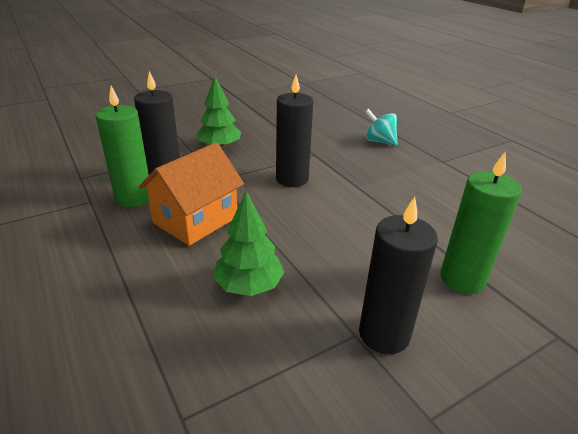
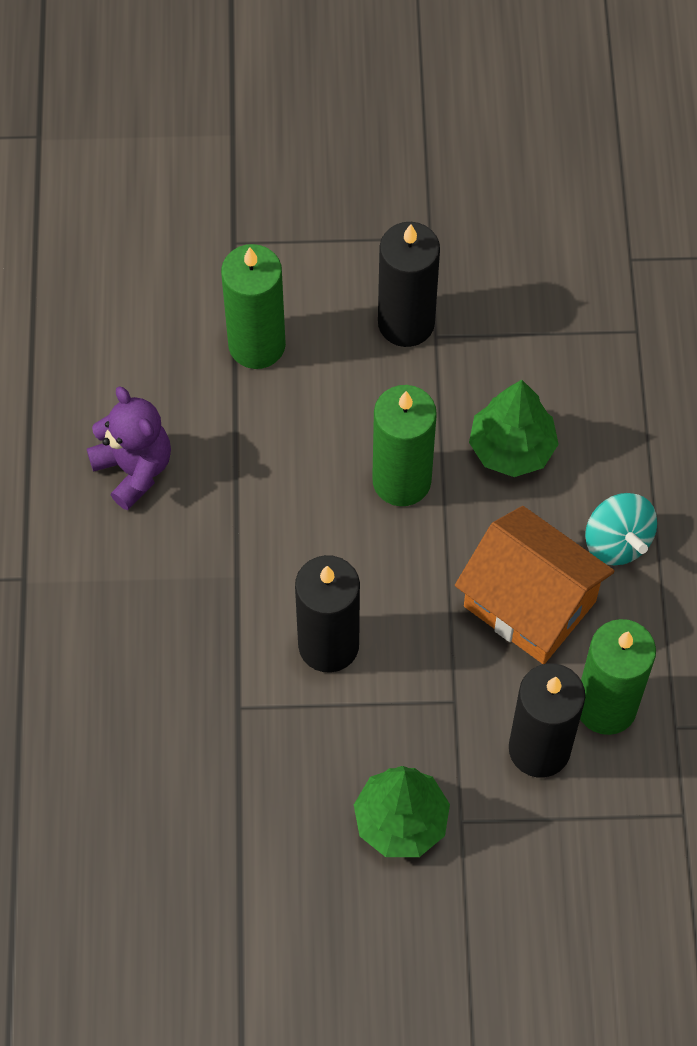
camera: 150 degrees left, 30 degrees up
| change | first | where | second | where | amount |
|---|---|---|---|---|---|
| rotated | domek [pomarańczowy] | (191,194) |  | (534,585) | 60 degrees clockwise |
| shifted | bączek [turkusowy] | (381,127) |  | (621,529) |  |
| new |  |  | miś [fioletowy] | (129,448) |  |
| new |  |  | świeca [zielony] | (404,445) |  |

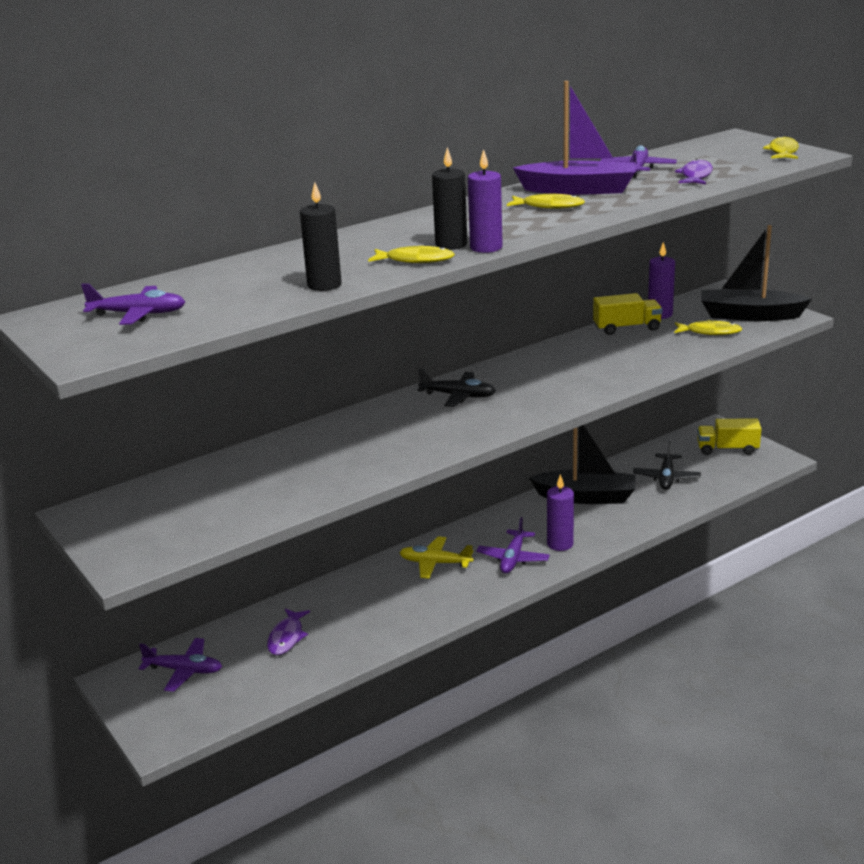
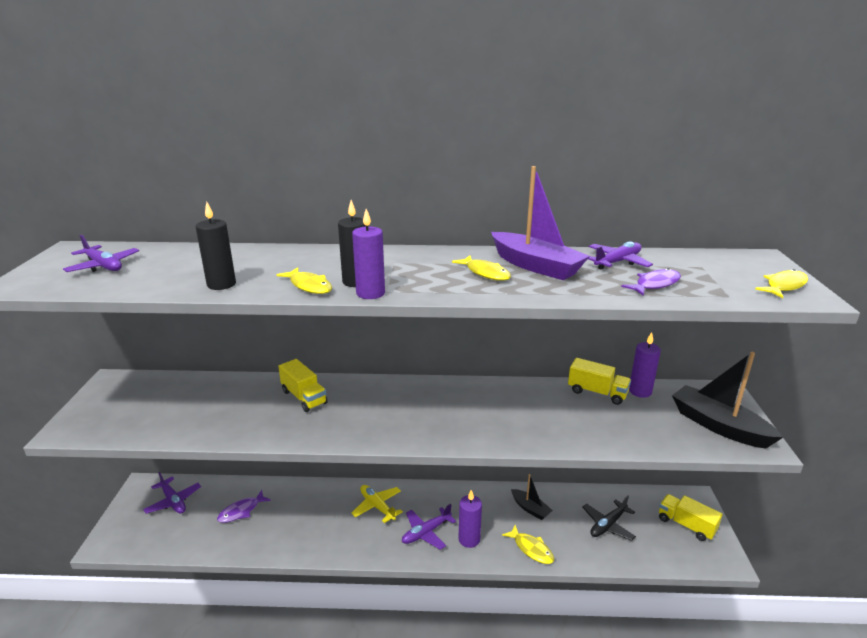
camera: 35 degrees right, 0 degrees up
| change | first | where | second | where | amount |
|---|---|---|---|---|---|
| gone | samolot [czarny] | (456,387) |  |  |  |
| scaled | łódka [czarny] | (582,464) |  | (532,497) | x0.54 |
| shifted | ryba [żółty] | (708,327) |  | (528,544) |  |
| new |  |  | ciężarówka [żółty] | (303,385) |  |

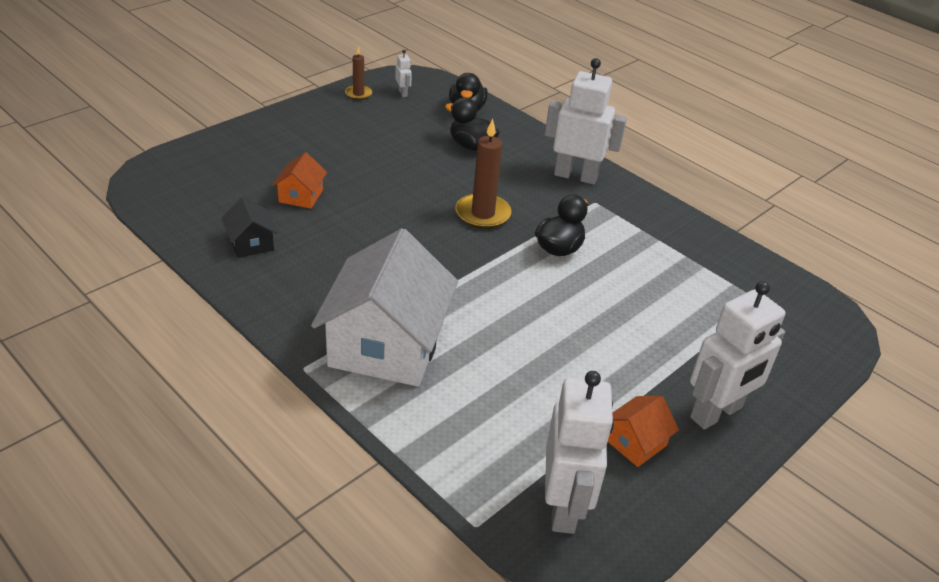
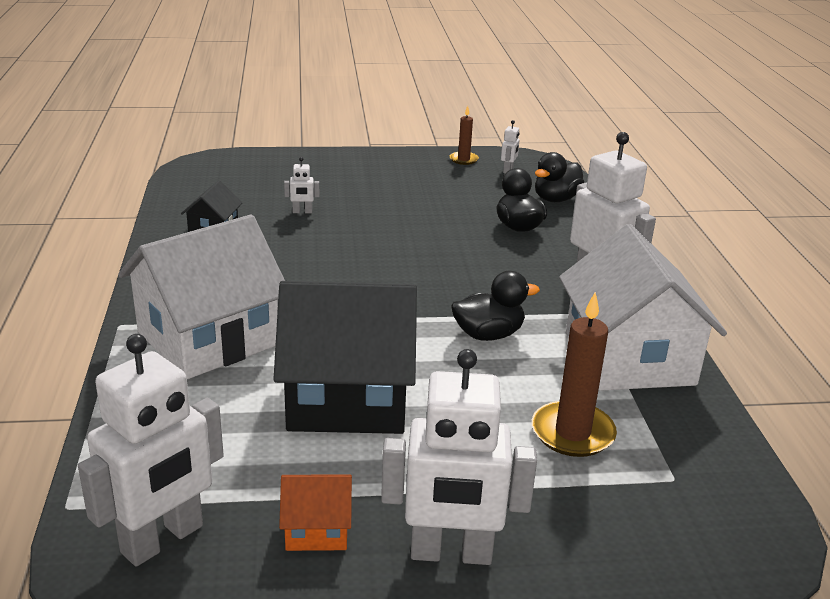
camera: 40 degrees right, 10 degrees down
| change | first | where | second | where | amount |
|---|---|---|---|---|---|
| swapped | domek [pomarańczowy] | (299,180) | robot [biały] | (301,185) |  |
| shifted | świeca [brązowy] | (483,173) |  | (574,374) |  |
| new |  |  | domek [czarny] | (345,357) |  |
| new |  |  | domek [biały] | (643,307) |  |

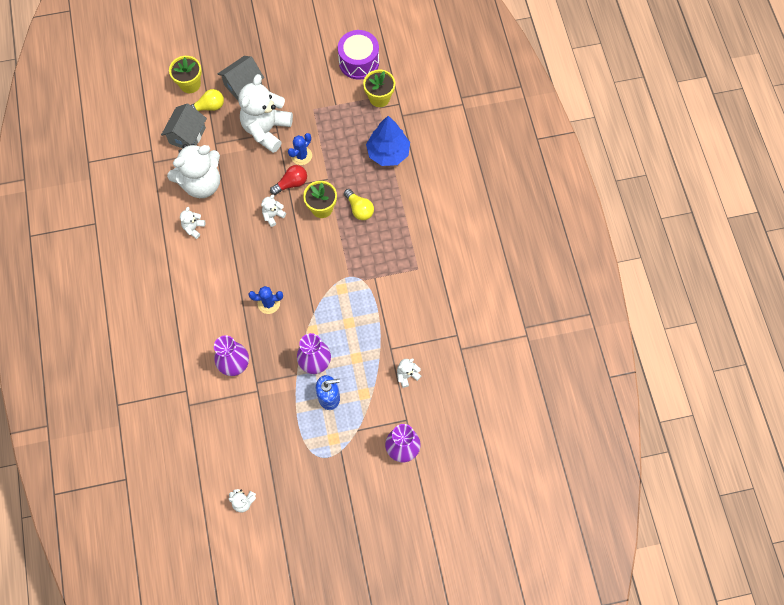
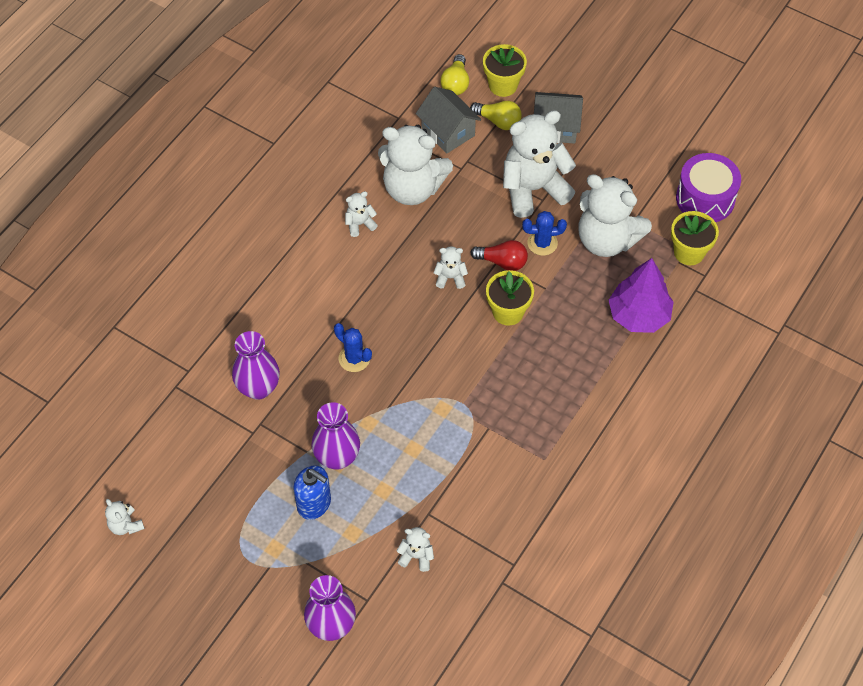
camera: 45 degrees right, 10 degrees down
| change | first | where | second | where | amount |
|---|---|---|---|---|---|
| rotated | domek [szary] | (184,125) |  | (448,120) | 75 degrees clockwise |
| shifted | żarówka [żółty] | (359,204) |  | (454,74) |  |
| repainted | drzewko [niebieski] | (388,141) | drzewko [fioletowy] | (641,295) |  |
| new |  |  | miś [biały] | (615,215) |  |

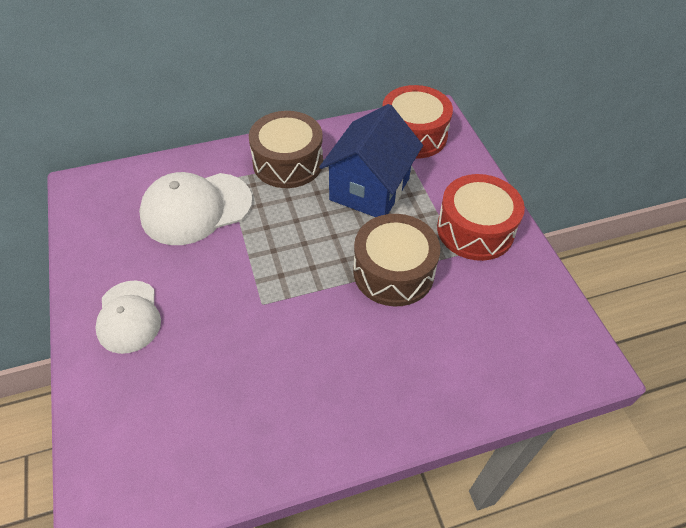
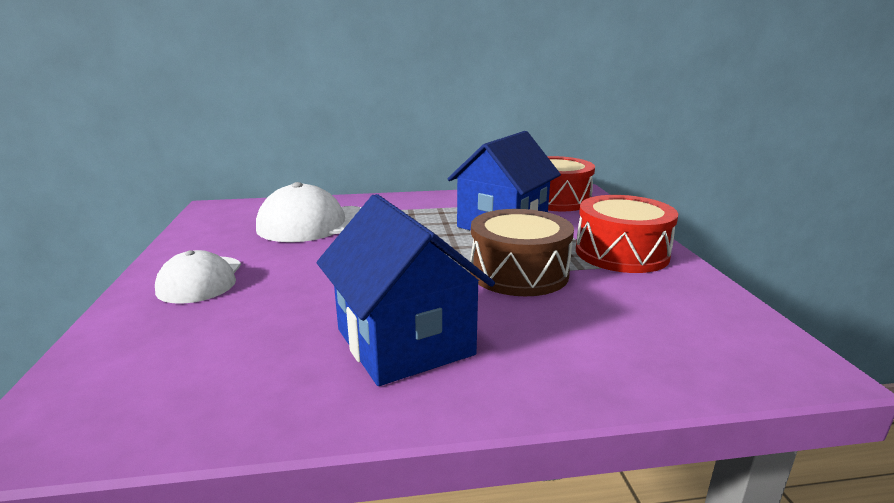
camera: 10 degrees right, 30 degrees down
| change | first | where | second | where | amount |
|---|---|---|---|---|---|
| gone | bęben [brązowy] | (286,149) |  |  |  |
| new |  |  | domek [niebieski] | (406,290) |  |

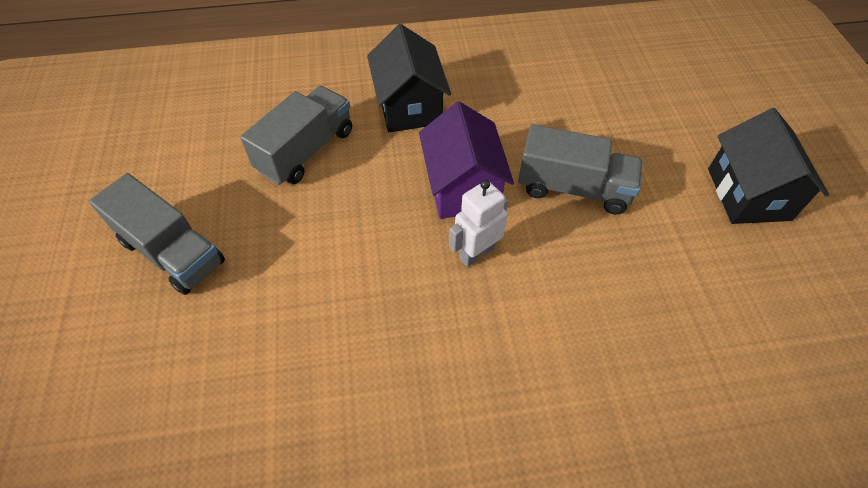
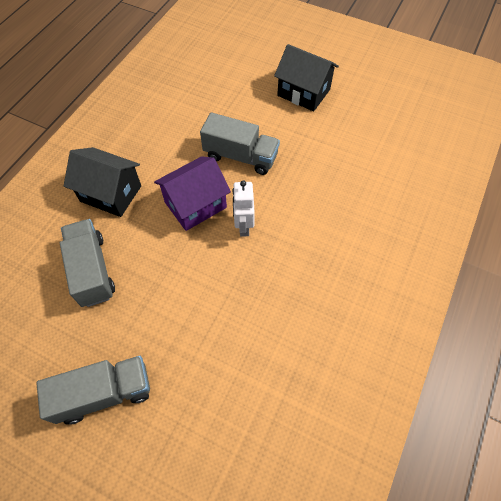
camera: 55 degrees left, 5 degrees up
| change | first | where | second | where | amount |
|---|---|---|---|---|---|
| rotated | domek [fioletowy] | (466,160) |  | (192,193) | 60 degrees counterclockwise |
| rotated | ciężarówka [szary] | (580,169) |  | (240,143) | 60 degrees clockwise |

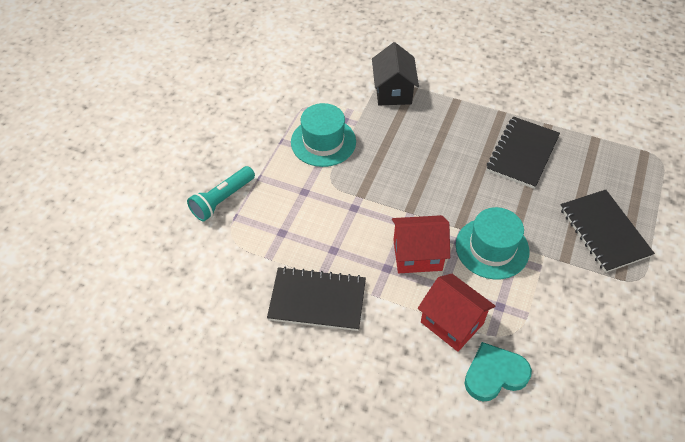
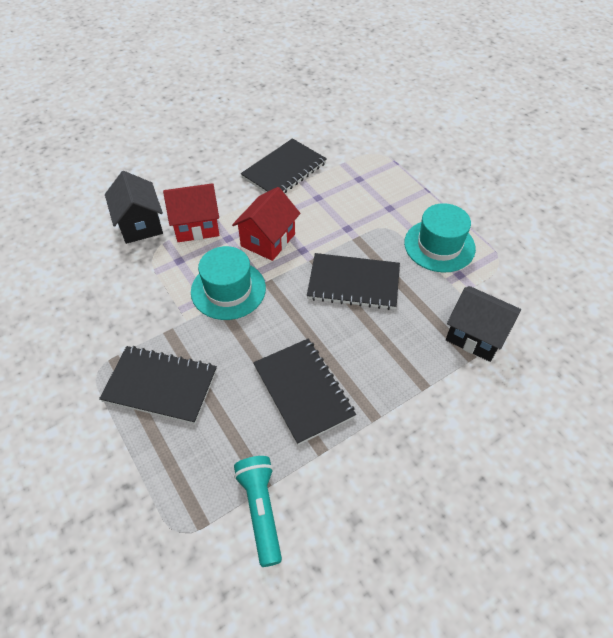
camera: 125 degrees right, 0 degrees up
| change | first | where | second | where | amount |
|---|---|---|---|---|---|
| shifted | latarka [turkusowy] | (221,194) |  | (258,511) |  |
| swapped | serce [turkusowy] | (498,371) | domek [czarny] | (134,207) |  |
| new |  |  | zeszyt [czarny] | (353,281) |  |

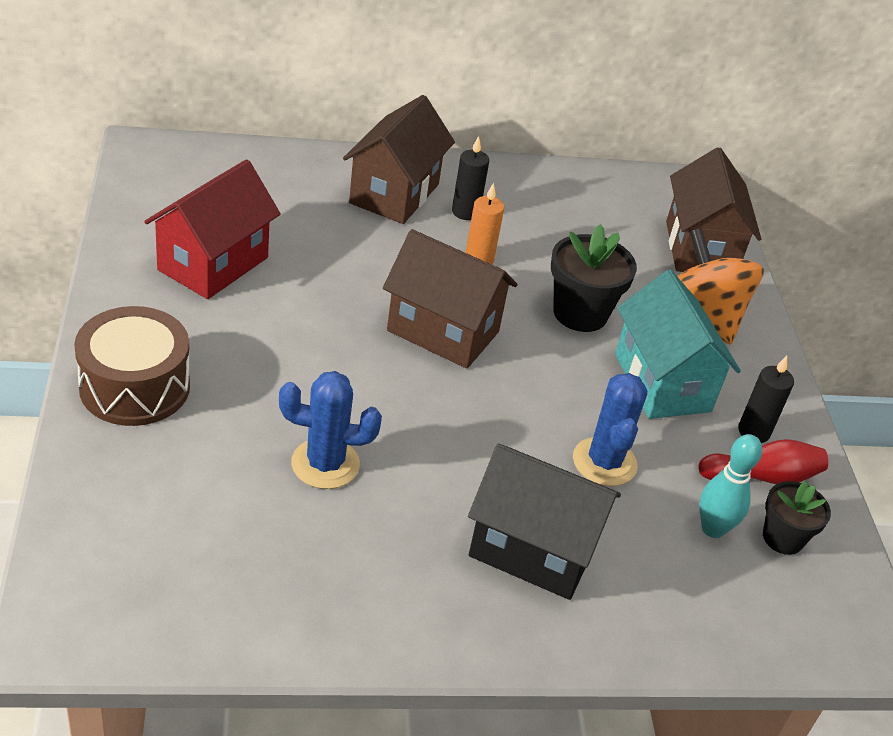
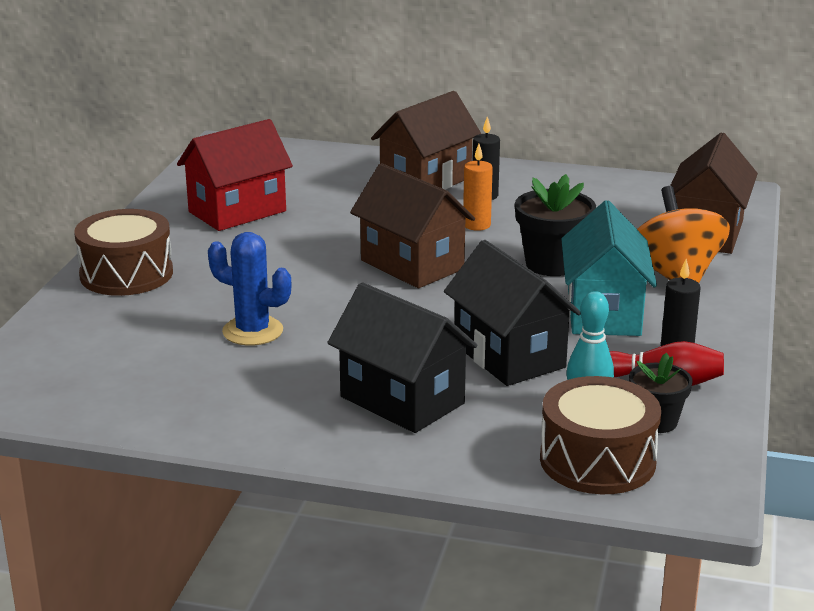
camera: 25 degrees right, 15 degrees down
| change | first | where | second | where | amount |
|---|---|---|---|---|---|
| swapped | kaktus [niebieski] | (610,429) | domek [czarny] | (512,313) |  |
| new |  |  | bęben [brązowy] | (600,435) |  |

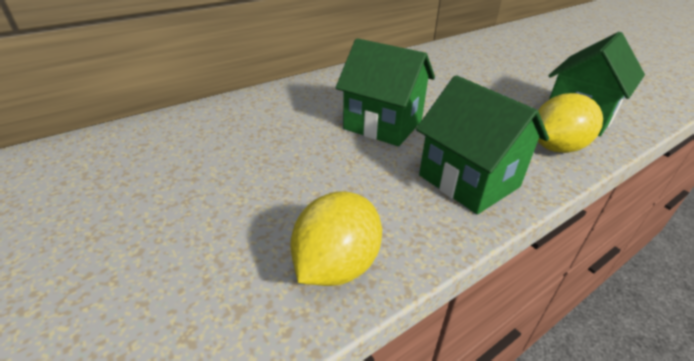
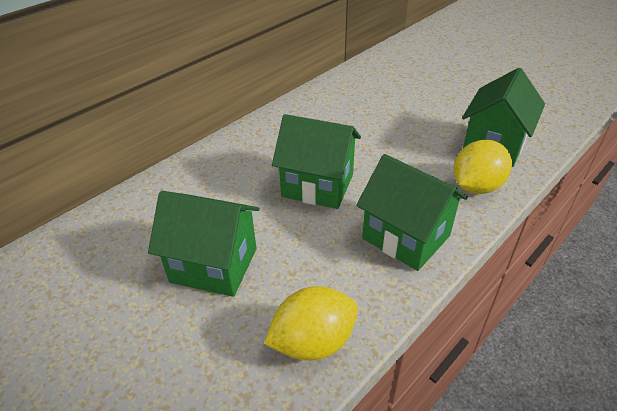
camera: 10 degrees left, 5 degrees up
| change | first | where | second | where | amount |
|---|---|---|---|---|---|
| rotated | cytryna [żółty] | (336,239) |  | (311,323) | 45 degrees clockwise |
| new |  |  | domek [zielony] | (204,244) |  |

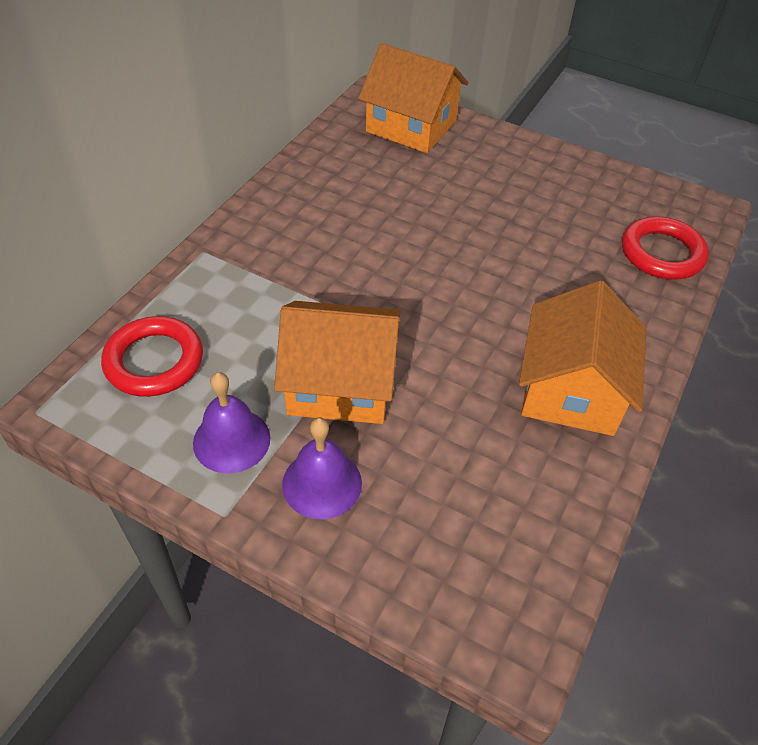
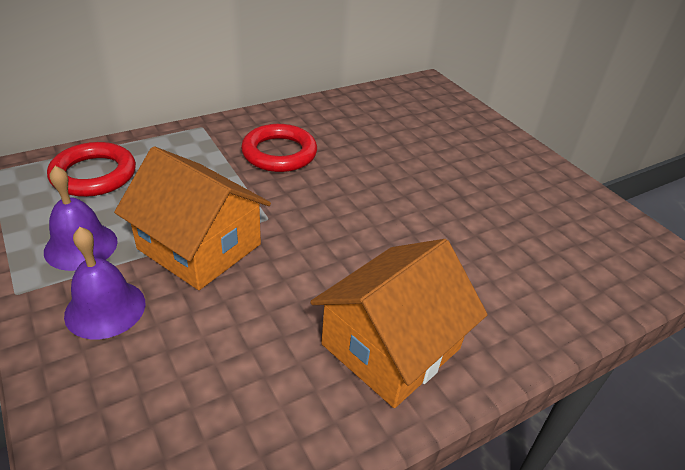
camera: 30 degrees right, 10 degrees down
| change | first | where | second | where | amount |
|---|---|---|---|---|---|
| gone | domek [pomarańczowy] | (413,98) |  |  |  |
| shifted | pierścień [czerwony] | (665,248) |  | (279,148) |  |

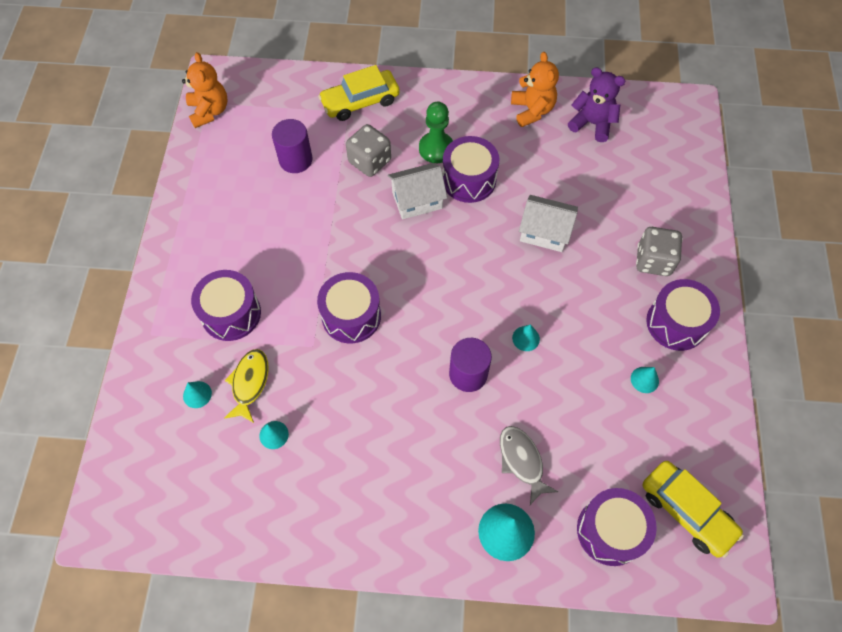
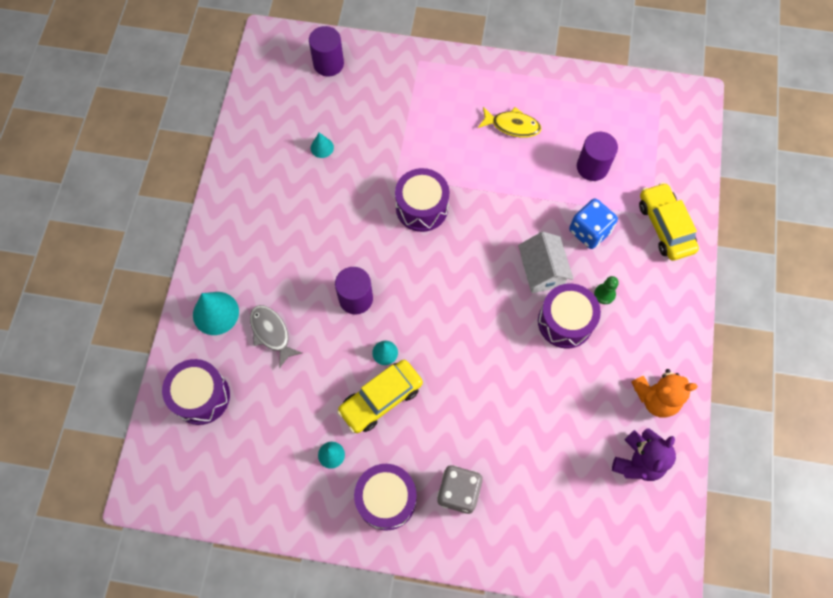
camera: 95 degrees right, 5 degrees up
| change | first | where | second | where | amount |
|---|---|---|---|---|---|
| gone | miś [pomarańczowy] | (204,90) |  |  |  |
| gone | stożek [turkusowy] | (197,394) |  |  |  |
| gone | bęben [fioletowy] | (226,305) |  |  |  |
| shifted | ryba [żółty] | (246,386) |  | (509,122) |  |
| repainted | kostka do gry [szary] | (368,150) | kostka do gry [niebieski] | (593,224) |  |
| scaled | pionek [zielony] | (436,132) |  | (606,290) | x0.58 |
| rotated | ryba [szary] | (529,465) |  | (276,336) | 105 degrees counterclockwise |
| gone | domek [biały] | (548,223) |  |  |  |
| shifted | samochód [żółty] | (693,509) |  | (380,396) |  |
| new |  |  | walec [fioletowy] | (326,51) |  |

